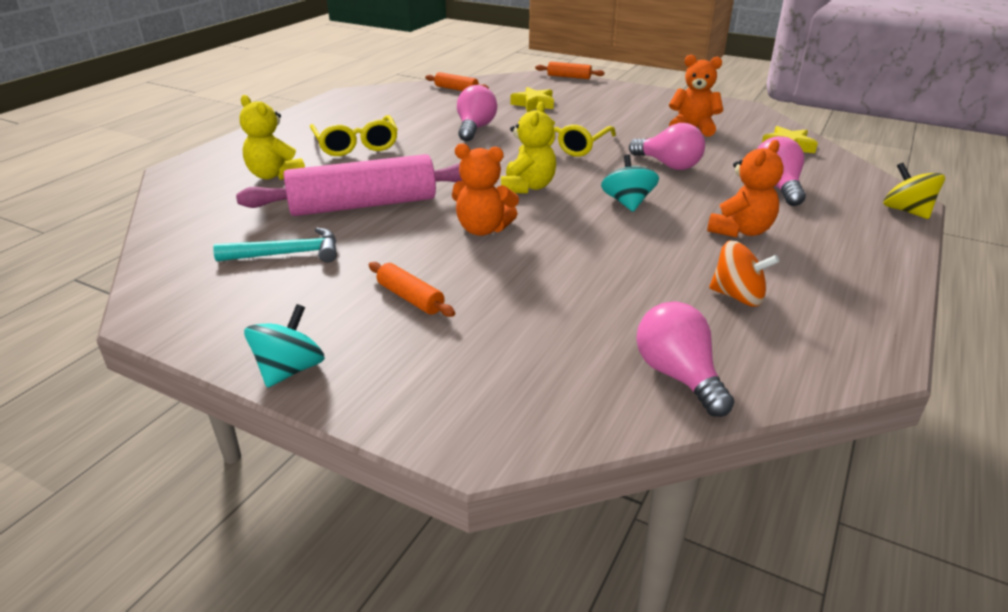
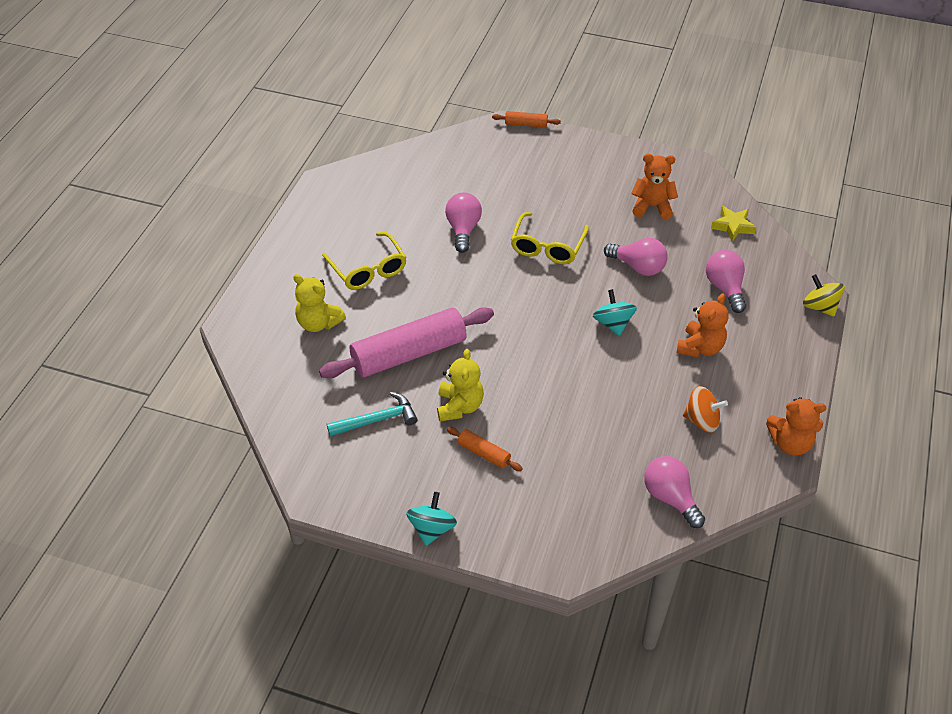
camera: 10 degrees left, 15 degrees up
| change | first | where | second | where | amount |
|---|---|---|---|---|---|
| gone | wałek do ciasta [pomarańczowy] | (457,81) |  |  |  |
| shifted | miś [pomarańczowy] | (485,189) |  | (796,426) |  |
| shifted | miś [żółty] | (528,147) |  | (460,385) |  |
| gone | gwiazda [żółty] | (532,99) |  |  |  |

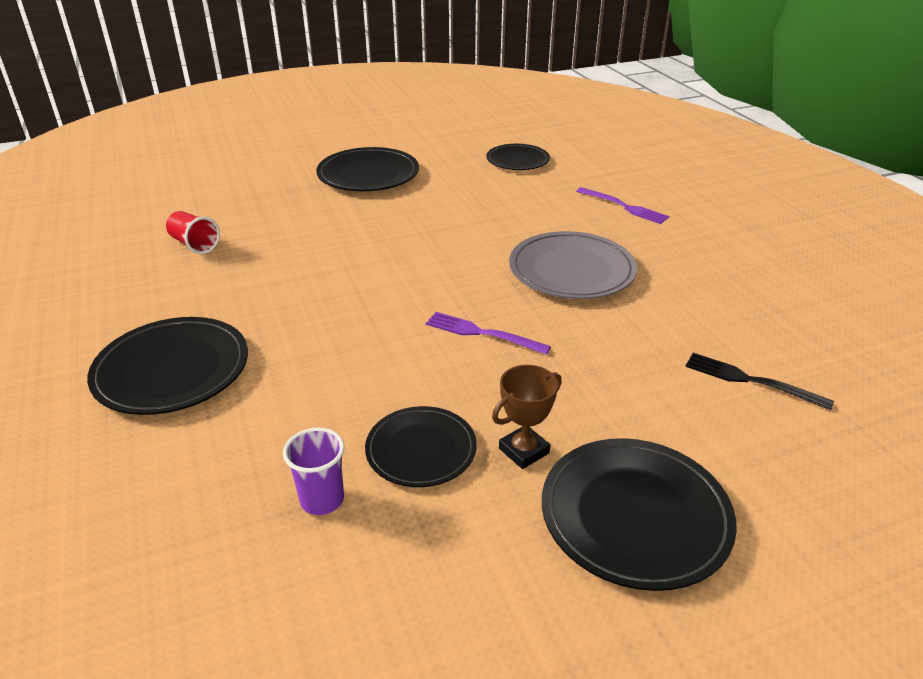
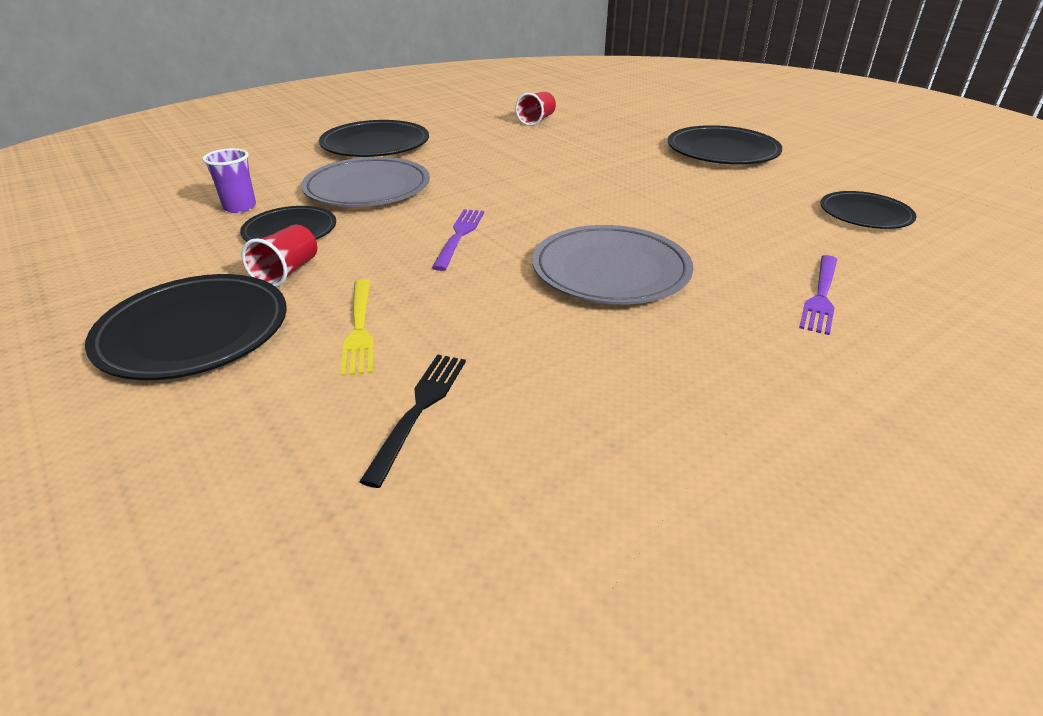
camera: 75 degrees right, 0 degrees up
| change | first | where | second | where | amount |
|---|---|---|---|---|---|
| swapped | puchar [brązowy] | (527,417) | szklanka [czerwony] | (279,255) |  |
| new |  |  | talerz [szary] | (365,182) |  |
| new |  |  | widelec [żółty] | (357,327) |  |

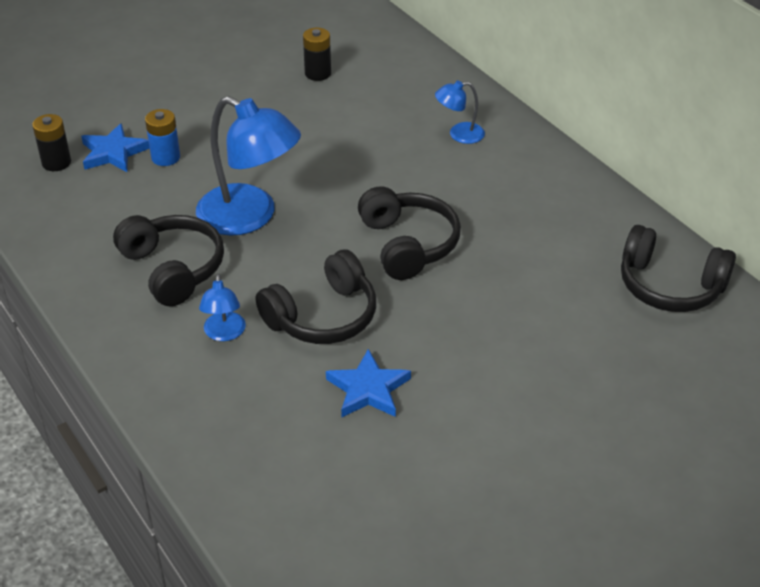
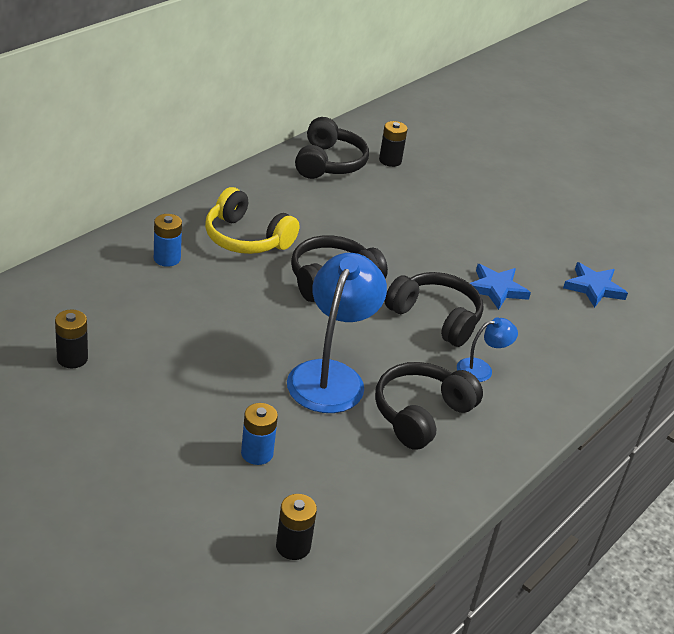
camera: 110 degrees left, 5 degrees down
| change | first | where | second | where | amount |
|---|---|---|---|---|---|
| shifted | gwiazda [niebieski] | (115,147) |  | (595,285) |  |
| swapped | lampka [niebieski] | (460,112) | bateria [niebieski] | (168,240) |  |
| new |  |  | słuchawki [żółty] | (252,220) |  |
| new |  |  | bateria [czarny] | (393,144) |  |

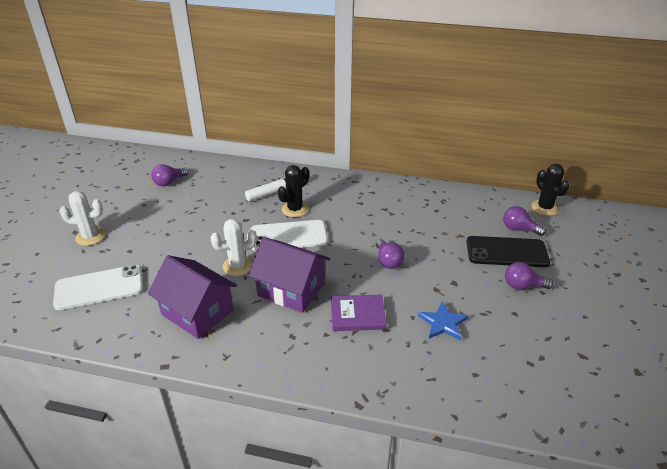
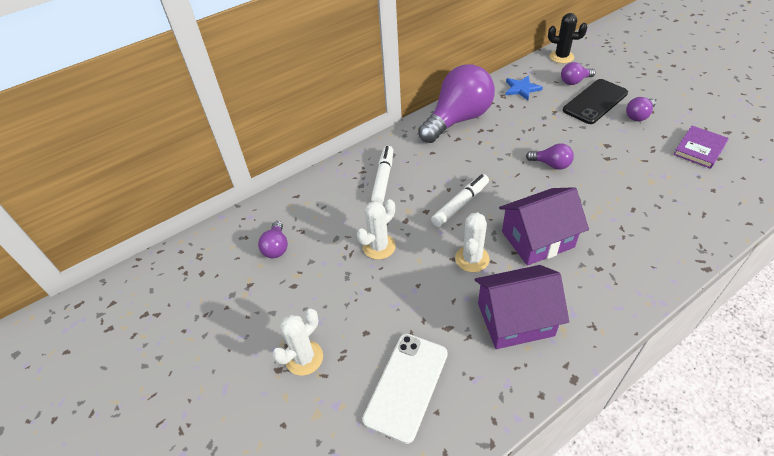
camera: 45 degrees left, 10 degrees up
| change | first | where | second | where | amount |
|---|---|---|---|---|---|
| swapped | telefon [biały] | (289,235) | flamaster [biały] | (460,200) |  |
| gone | kaktus [czarny] | (293,191) |  |  |  |
| shifted | książka [fioletowy] | (359,313) |  | (701,147) |  |
| shifted | gwiazda [niebieski] | (443,321) |  | (524,88) |  |
| new |  |  | kaktus [biały] | (376,229) |  |
| new |  |  | żarówka [fioletowy] | (456,103) |  |

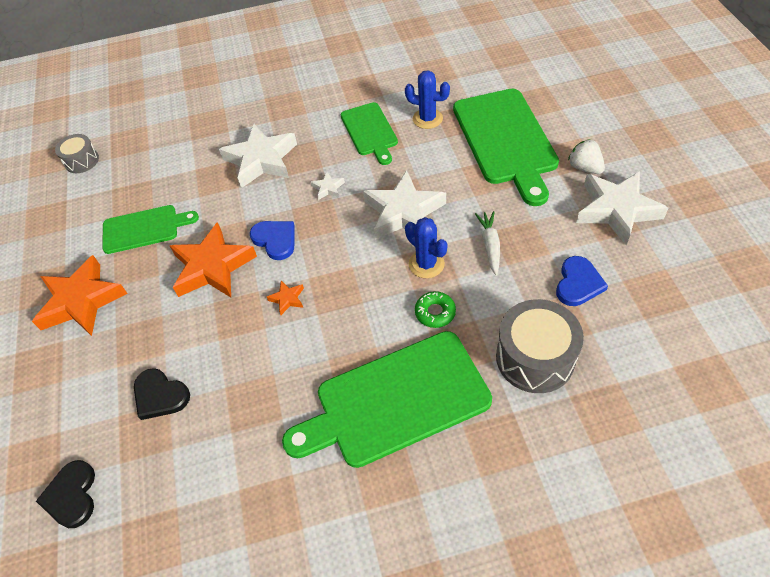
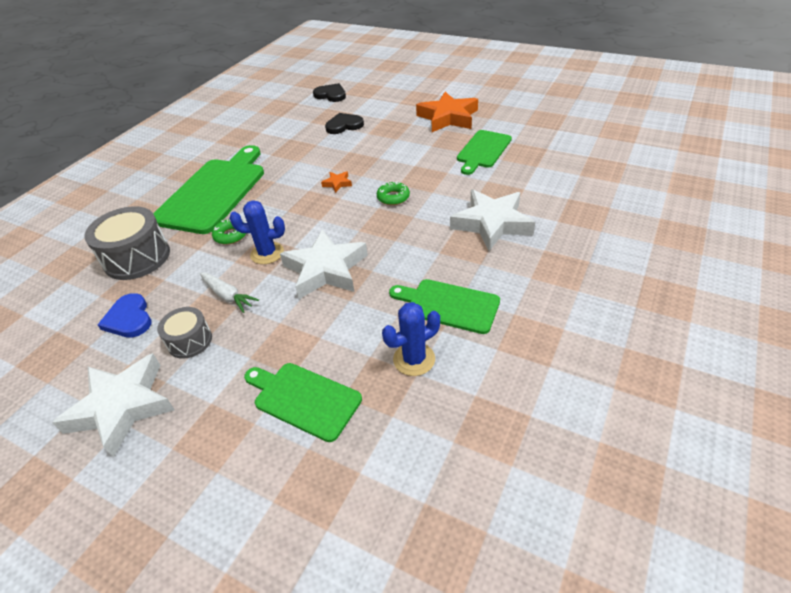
camera: 130 degrees right, 10 degrees down
| change | first | where | second | where | amount |
|---|---|---|---|---|---|
| shifted | bęben [szary] | (77,153) |  | (184,333) |  |
| gone | gwiazda [pomarańczowy] | (213,259) |  |  |  |
| swapped | serce [niebieski] | (272,240) | donut [zielony] | (393,193) |  |
| gone | gwiazda [biały] | (328,186) |  |  |  |
| scaled | deska do krojenia [zielony] | (506,147) |  | (303,402) | x0.57 |
| gone | truskawka [biały] | (586,156) |  |  |  |

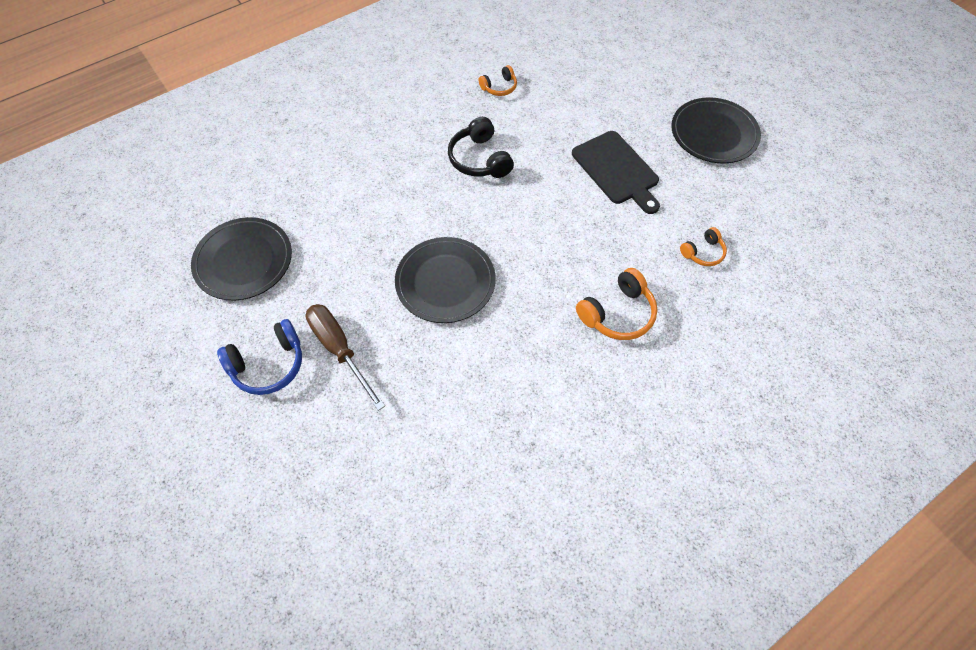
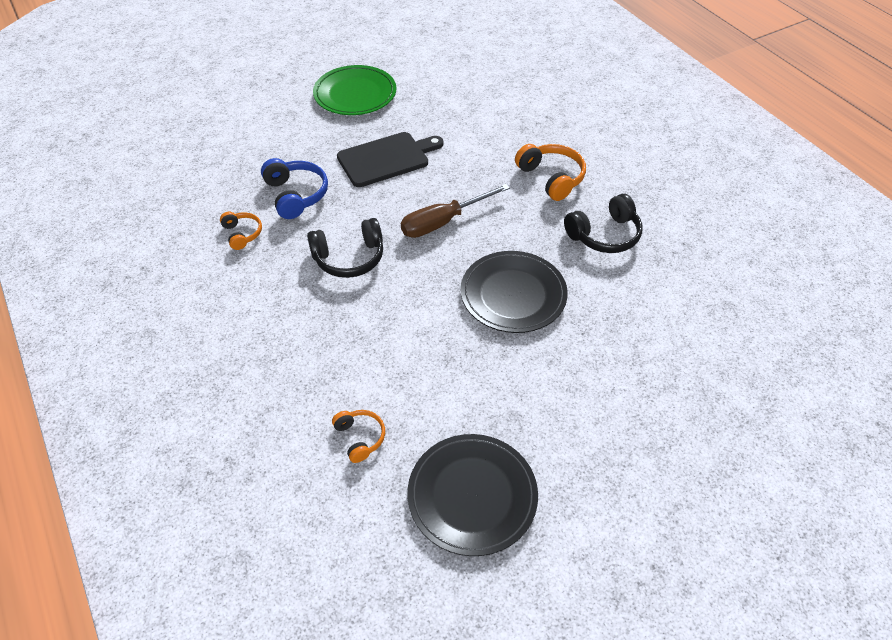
camera: 85 degrees left, 10 degrees down
| change | first | where | second | where | amount |
|---|---|---|---|---|---|
| shifted | słuchawki [niebieski] | (259,357) |  | (294,188) |  |
| shifted | śrubokręt [brązowy] | (345,357) |  | (455,211) |  |
| repainted | talerz [czarny] | (716,130) | talerz [zielony] | (354,90) |  |
| shifted | słuchawki [pomarańczowy] | (703,246) |  | (358,436) |  |
| new |  |  | słuchawki [czarny] | (603,223) |  |

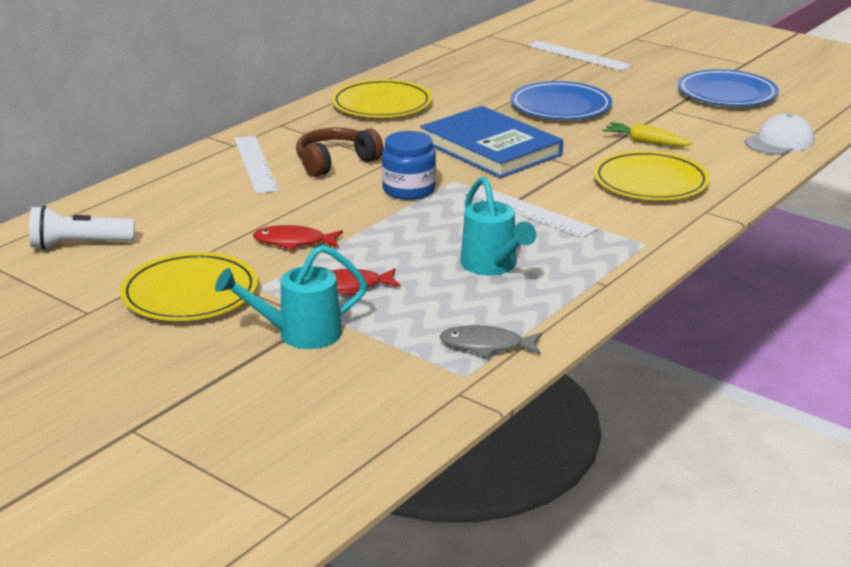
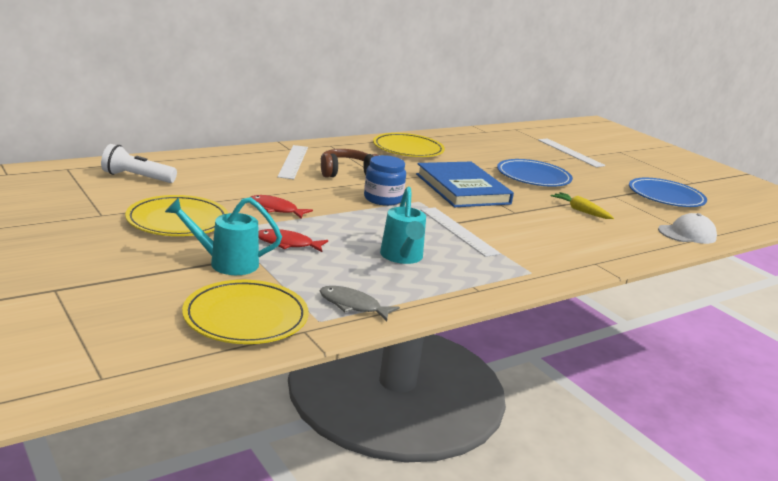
camera: 15 degrees right, 5 degrees down
| change | first | where | second | where | amount |
|---|---|---|---|---|---|
| shifted | talerz [żółty] | (651,175) |  | (245,312) |  |

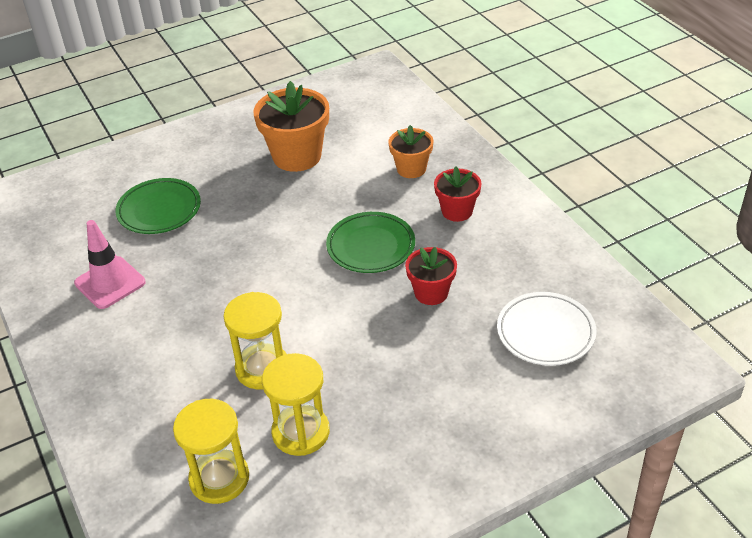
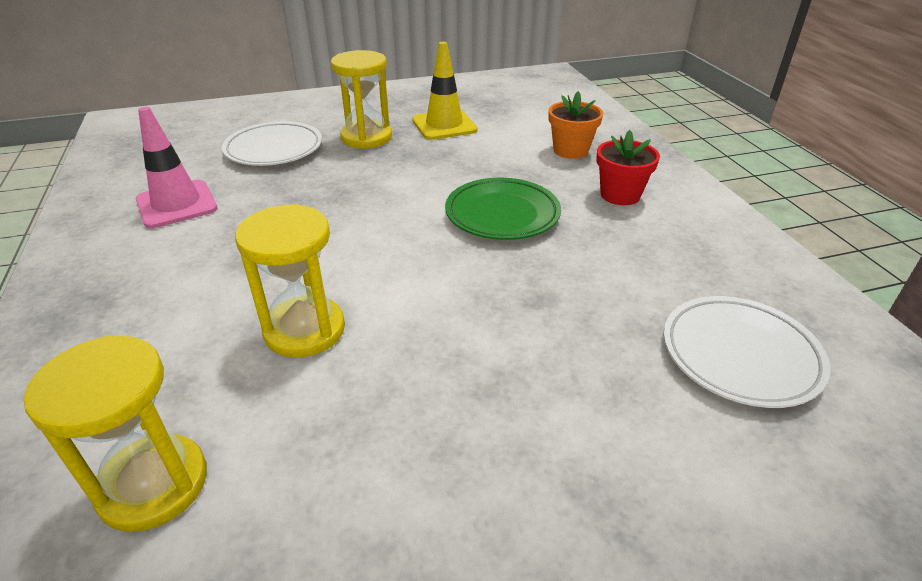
camera: 10 degrees right, 5 degrees down
| change | first | where | second | where | amount |
|---|---|---|---|---|---|
| repainted | talerz [zielony] | (158,206) | talerz [biały] | (272,143) |  |
| swapped | doniczka [pomarańczowy] | (291,126) | pachołek [żółty] | (445,91) |  |
| shifted | klepsydra [żółty] | (296,404) |  | (361,99) |  |
| gone | doniczka [czerwony] | (431,276) |  |  |  |

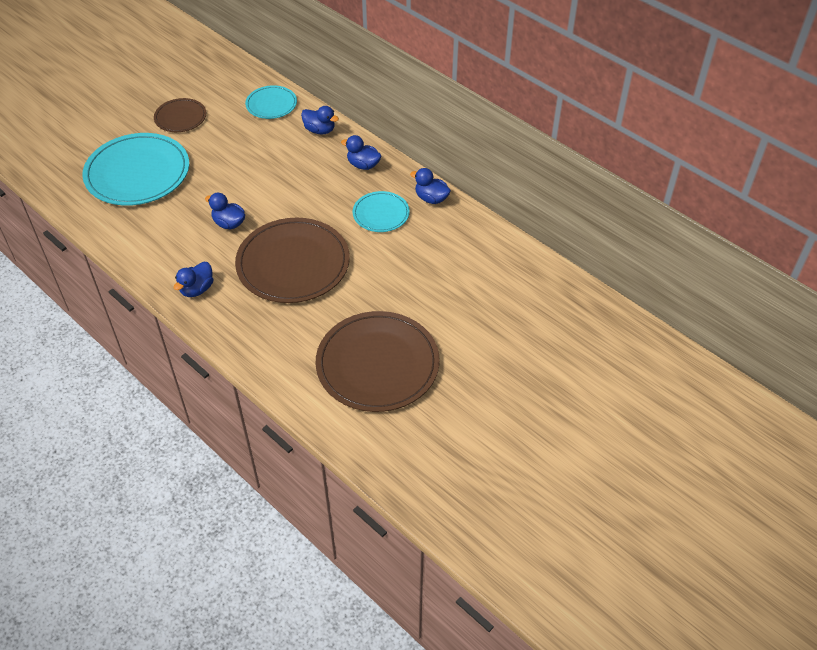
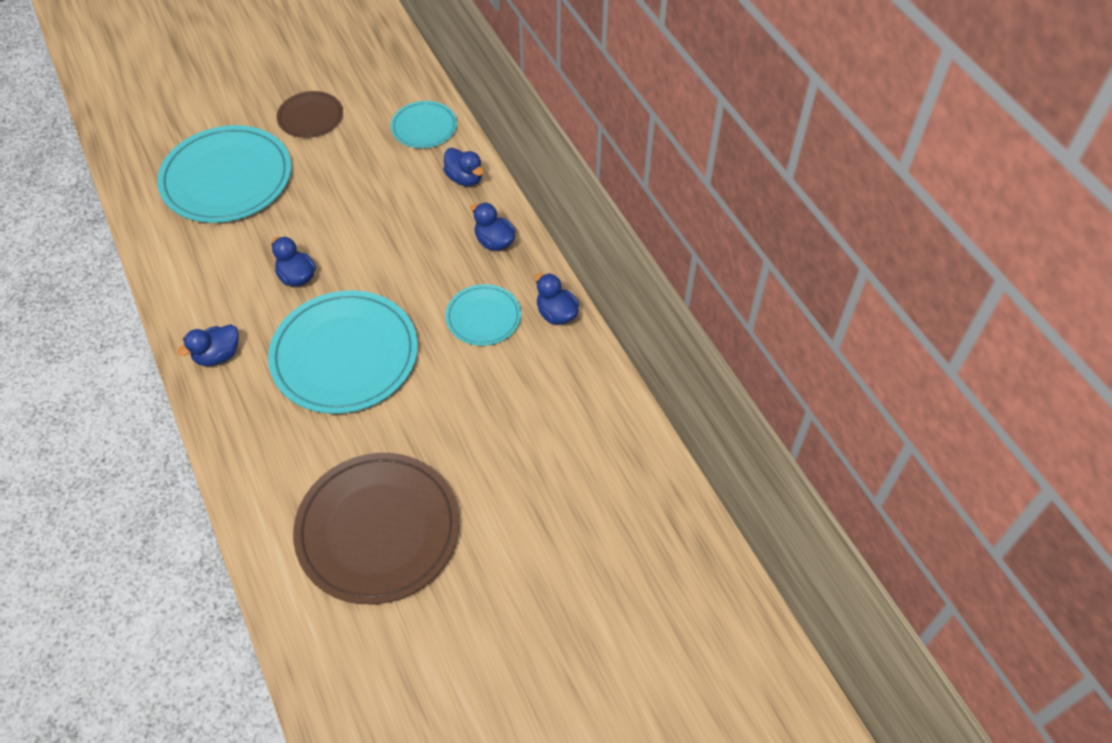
camera: 20 degrees right, 5 degrees up
| change | first | where | second | where | amount |
|---|---|---|---|---|---|
| repainted | talerz [brązowy] | (292,260) | talerz [turkusowy] | (343,352) |  |

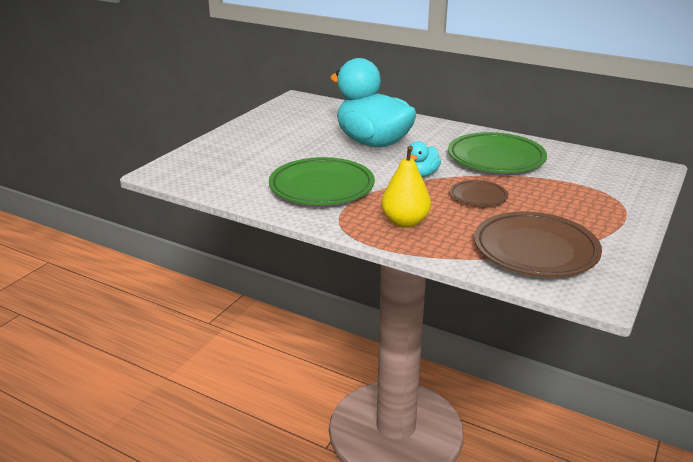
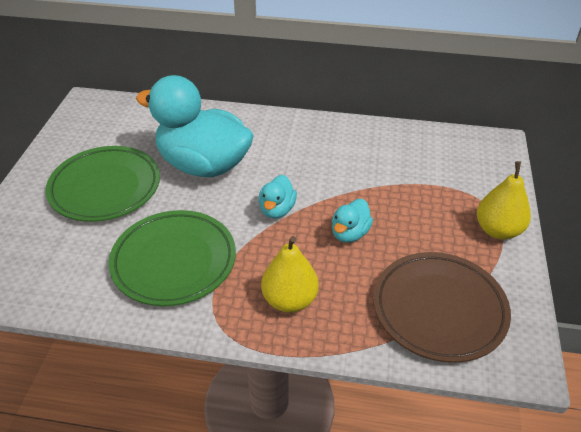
camera: 20 degrees left, 15 degrees up
| change | first | where | second | where | amount |
|---|---|---|---|---|---|
| shifted | talerz [zielony] | (497,152) |  | (103,184) |  |
| swapped | talerz [brązowy] | (479,193) | kaczka [turkusowy] | (352,221) |  |
| new |  |  | gruszka [żółty] | (504,200) |  |

